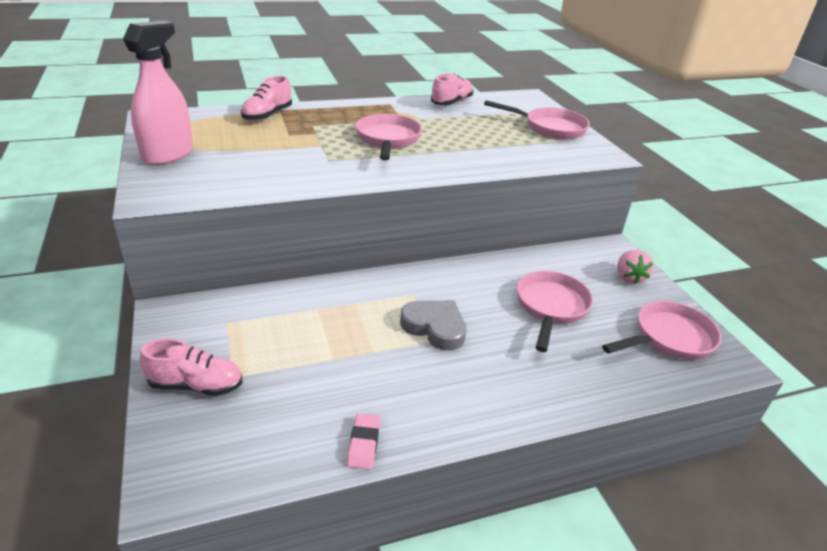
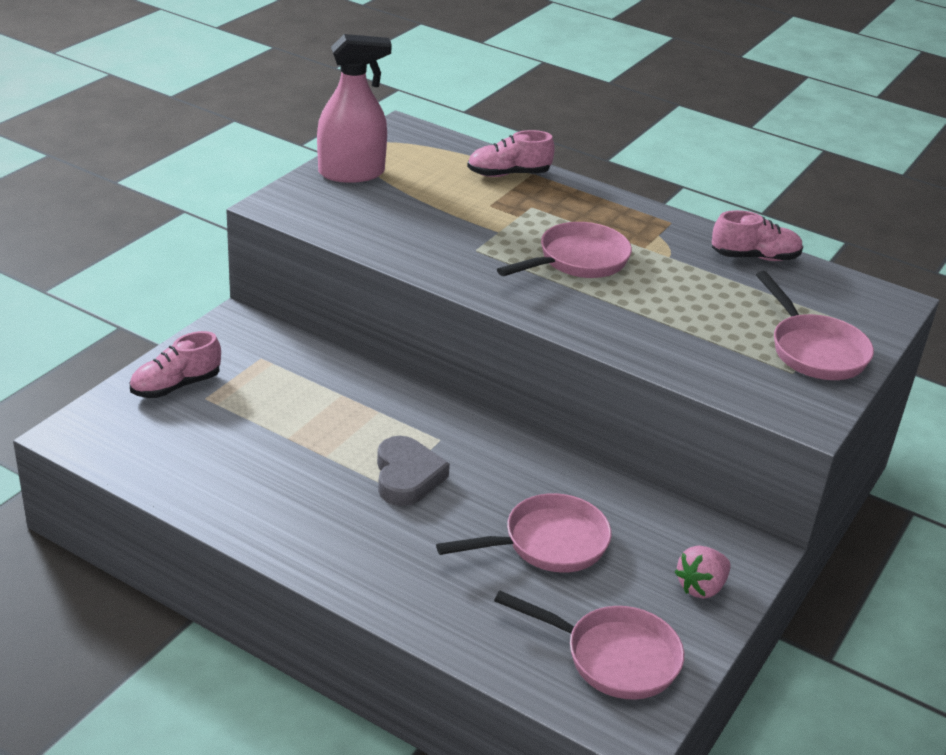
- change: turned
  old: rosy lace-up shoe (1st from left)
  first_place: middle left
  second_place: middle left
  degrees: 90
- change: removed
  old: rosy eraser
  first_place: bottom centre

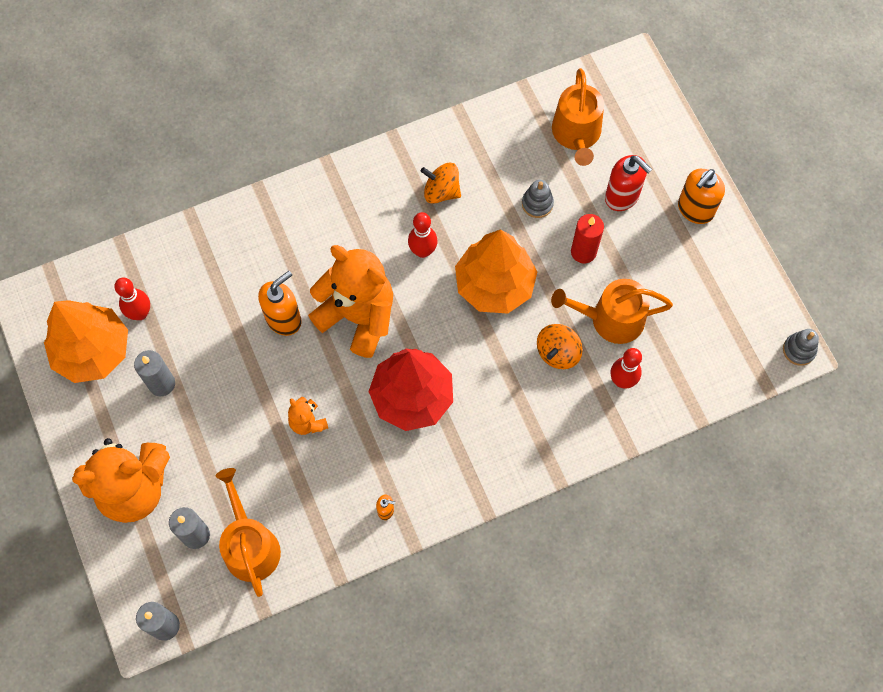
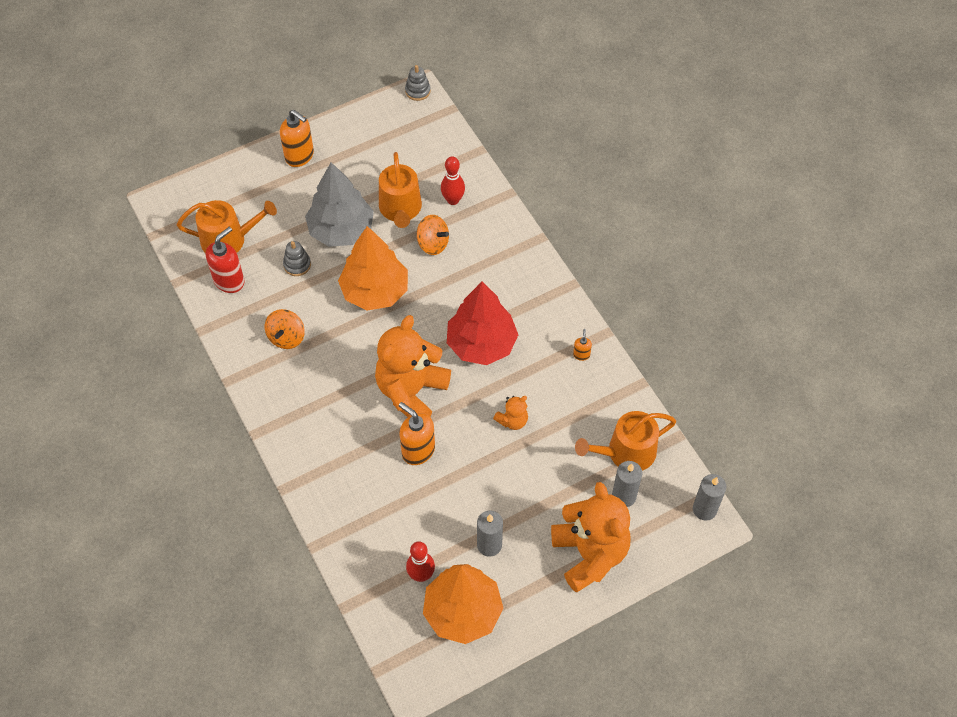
- change: moved
  old: red soap pump
  first_place: top right
  second_place: middle left
- change: removed
  old: red tenpin (2nd from left)
  first_place: centre
- change: replaced
  old: red wax candle
  new: ash-grey fir tree
  first_place: centre
  second_place: top centre

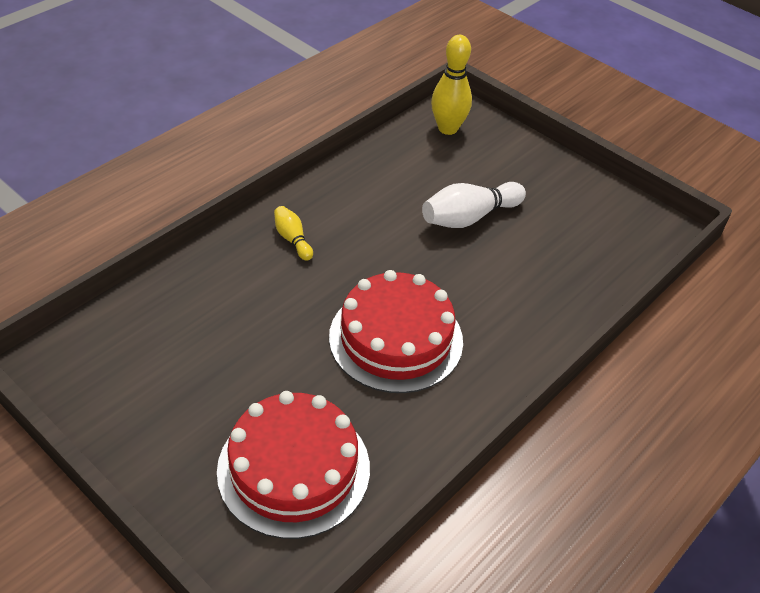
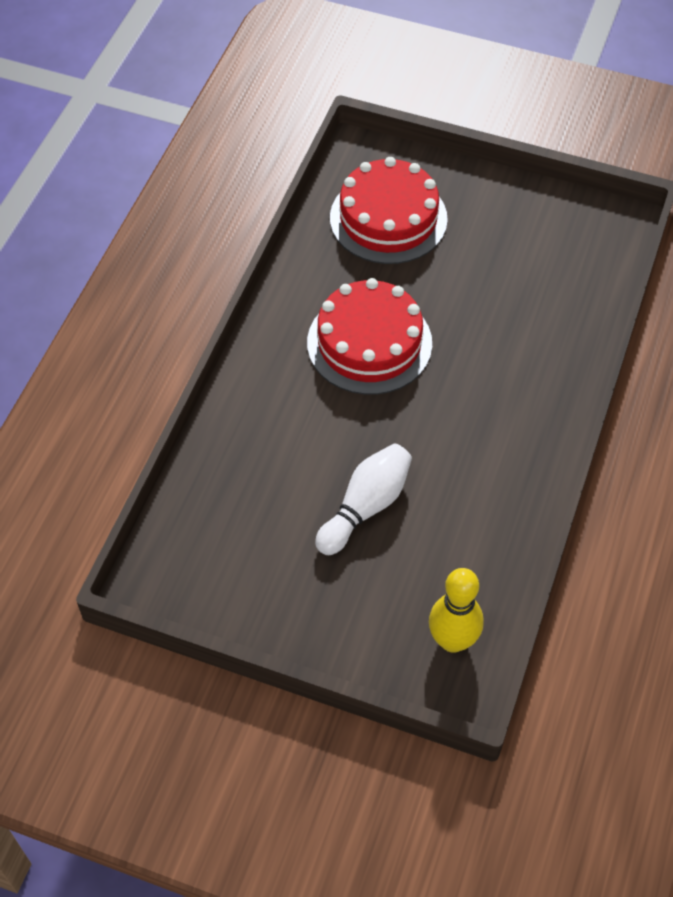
- change: removed
  old: bright yellow tenpin (1st from left)
  first_place: centre

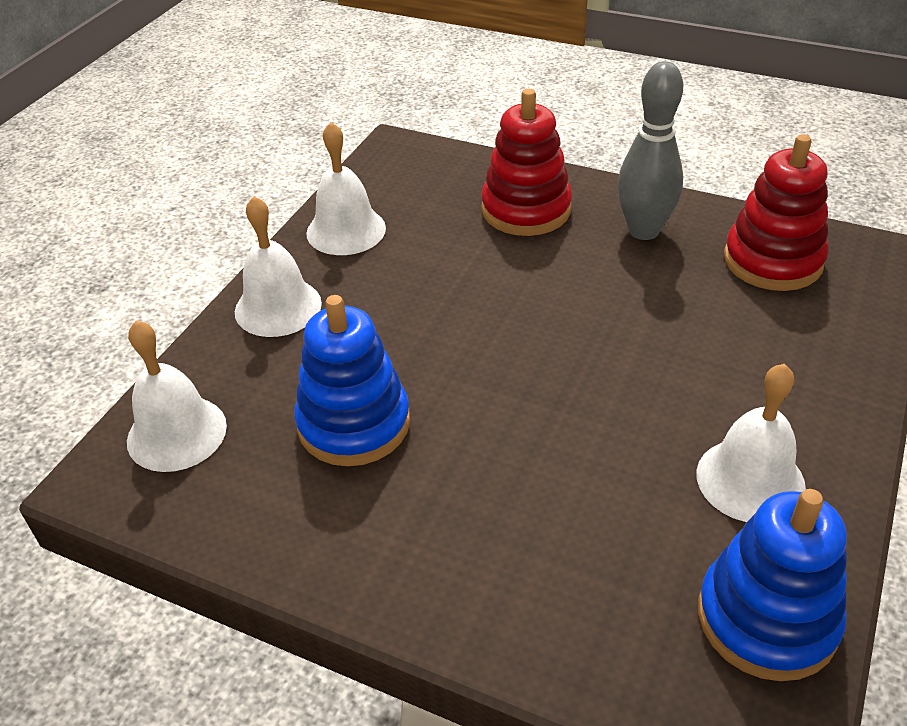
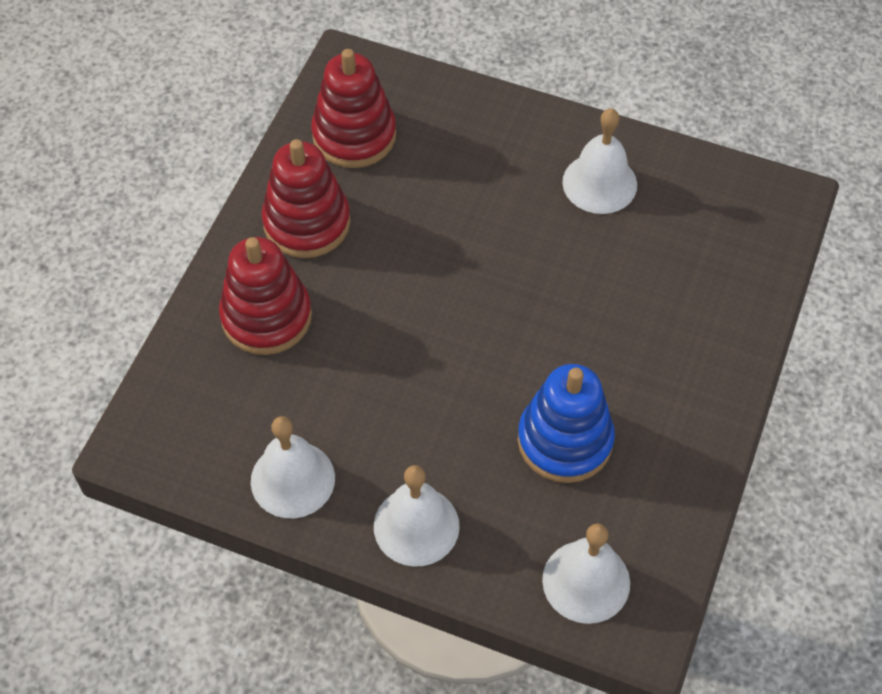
- change: replaced
  old: ash-grey tenpin
  new: red stacking rings (2nd from left)
  first_place: top right
  second_place: top centre
- change: removed
  old: royal blue stacking rings (2nd from left)
  first_place: bottom right

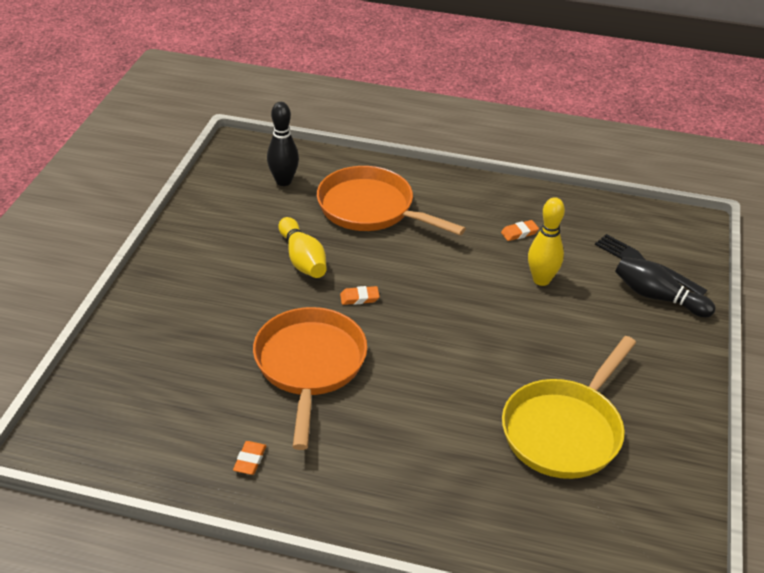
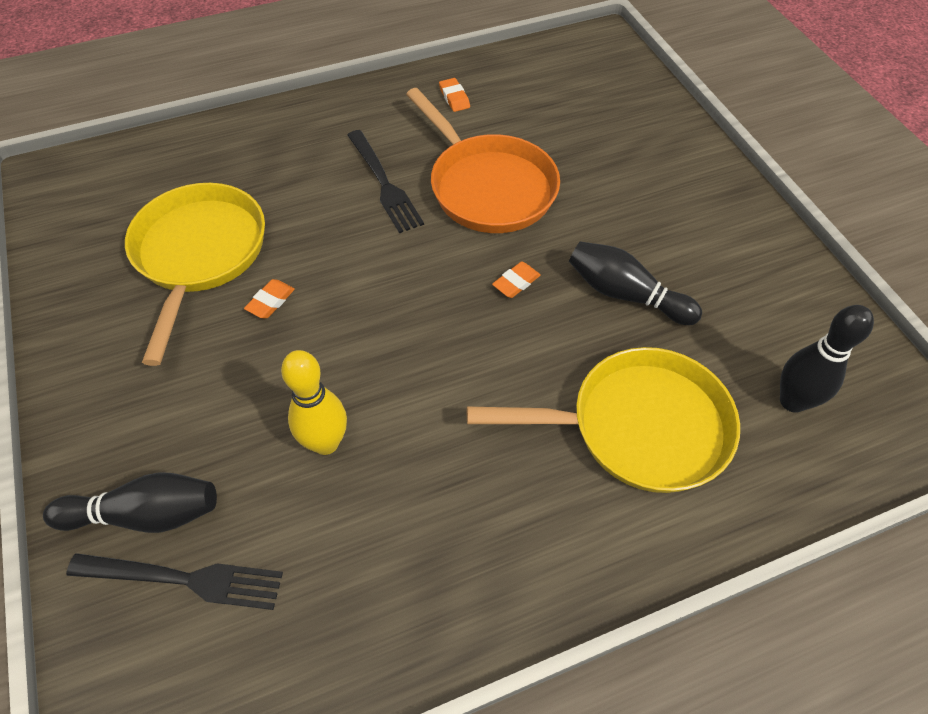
- change: recoloured
  old: orange skillet (2nd from left)
  new: bright yellow skillet (2nd from left)
  first_place: centre
  second_place: centre
- change: recoloured
  old: bright yellow tenpin (1st from left)
  new: ebony tenpin (2nd from left)
  first_place: centre
  second_place: middle right
- change: moved
  old: orange eraser (3rd from left in the first image)
  new: orange eraser (1st from left)
  first_place: middle right
  second_place: middle left
- change: added
  new: ebony table fork (2nd from left)
  second_place: top centre

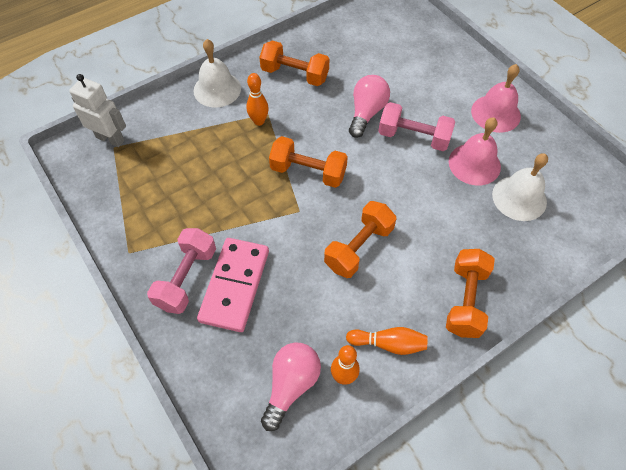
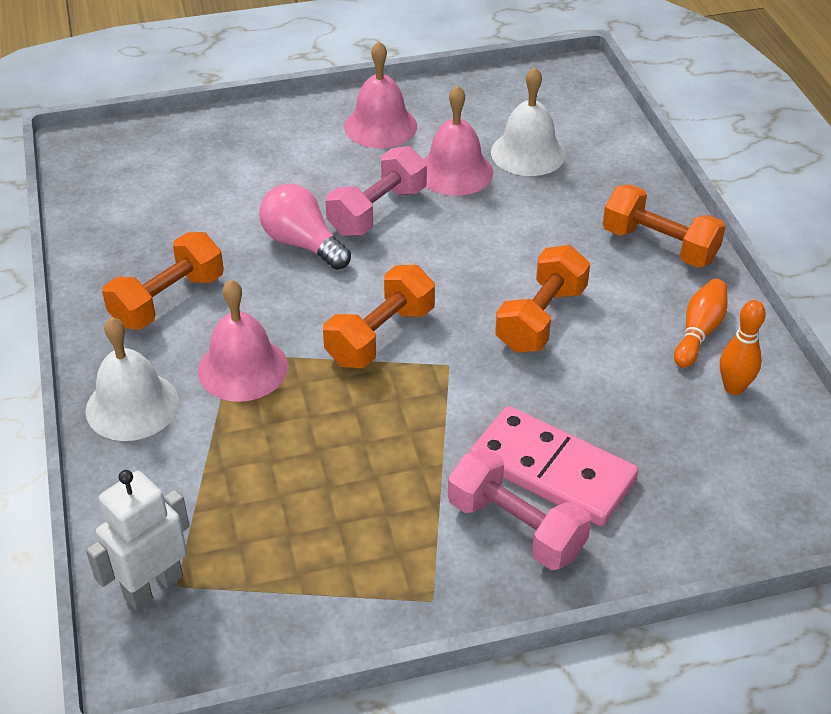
- change: replaced
  old: orange tenpin (1st from left)
  new: rosy bell (1st from left)
  first_place: top centre
  second_place: middle left
- change: turned
  old: orange hand weight (3rd from left)
  first_place: centre
  second_place: centre
  degrees: 60
- change: removed
  old: rosy lightbulb (1st from left)
  first_place: bottom centre

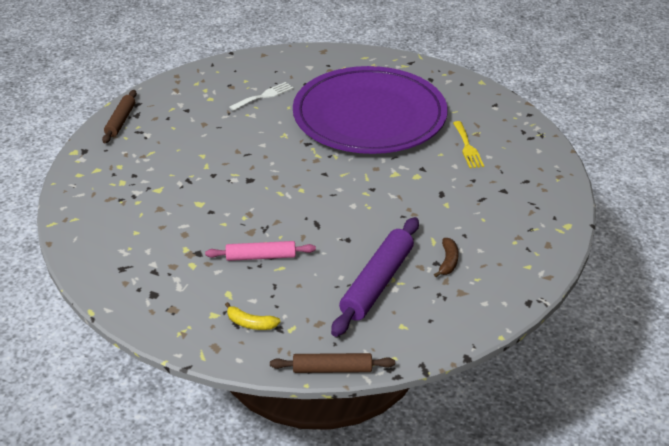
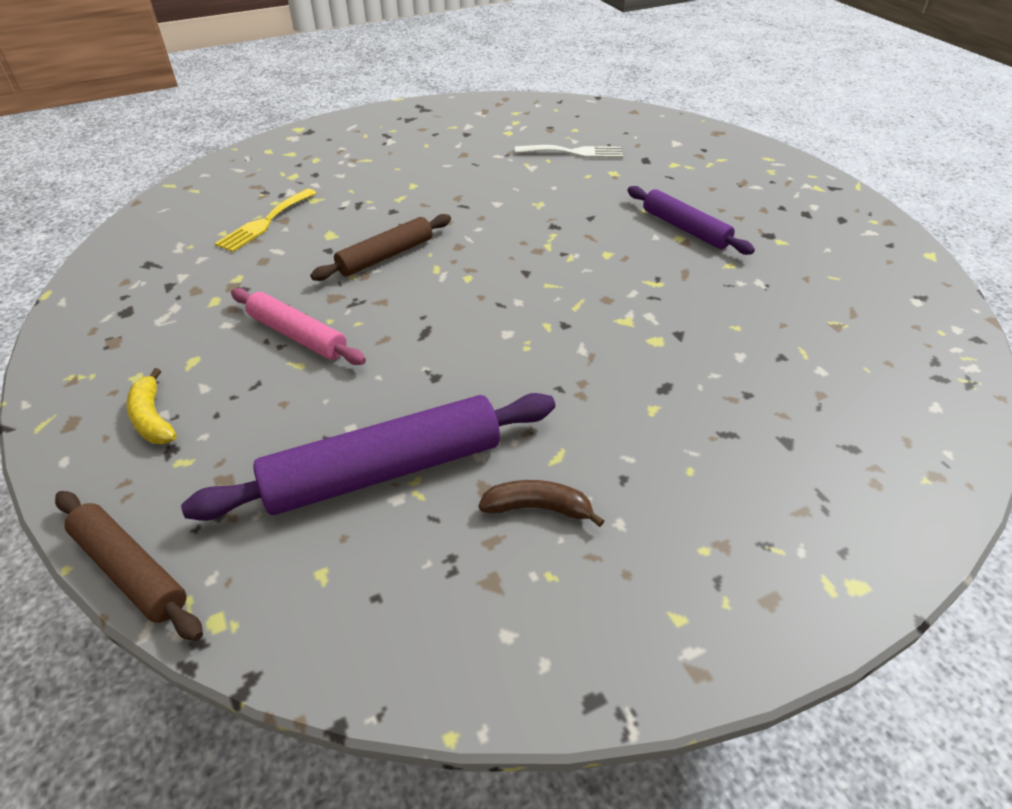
- change: replaced
  old: royal purple flat dish
  new: royal purple dough roller (2nd from left)
  first_place: top centre
  second_place: top right
- change: moved
  old: dark brown dough roller (1st from left in the first image)
  new: dark brown dough roller (2nd from left)
  first_place: top left
  second_place: top centre
- change: moved
  old: bright yellow table fork
  first_place: top right
  second_place: top left
- change: turned
  old: dark brown banana fruit
  first_place: middle right
  second_place: centre
  degrees: -135

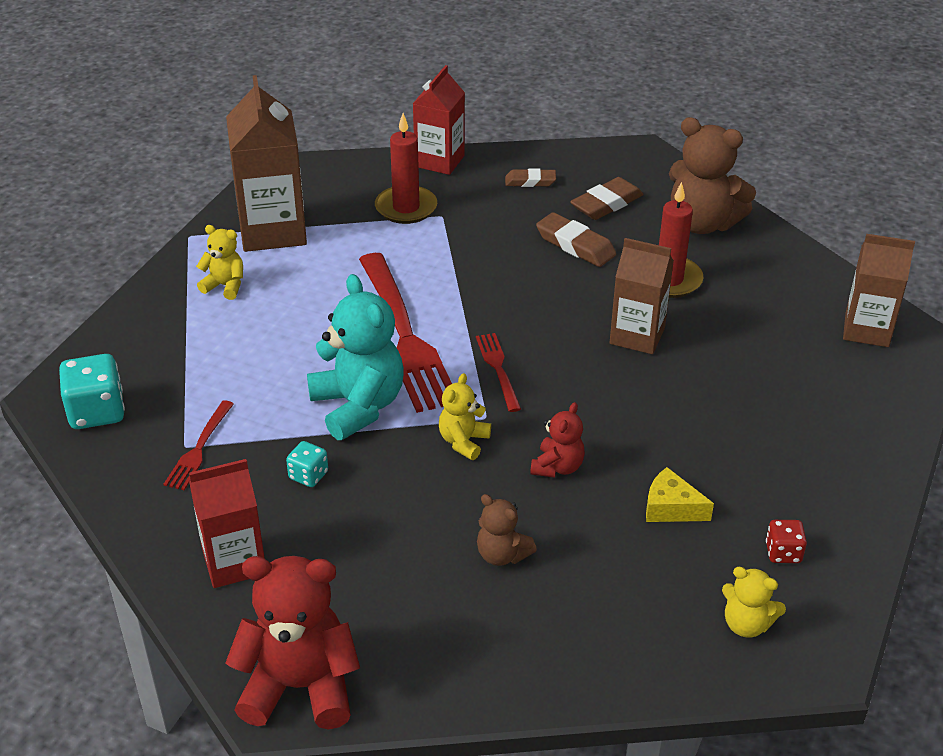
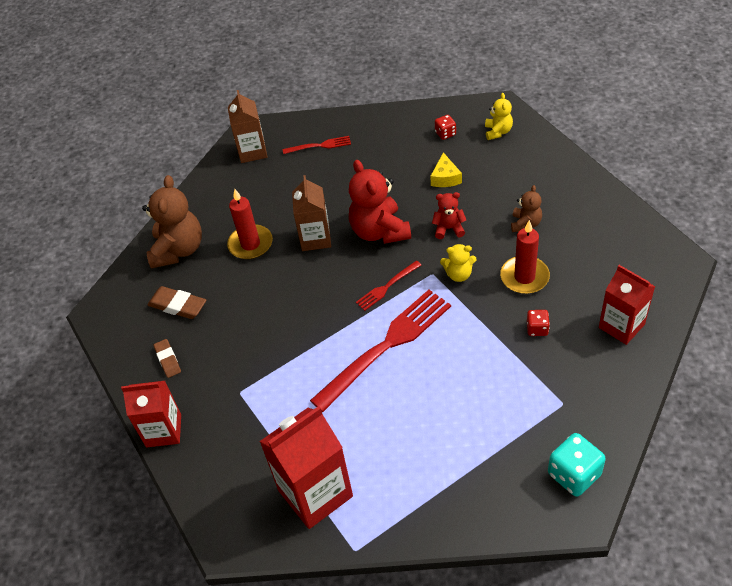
- change: recoloured
  old: dark brown milk carton (1st from left)
  new: red milk carton (2nd from left)
  first_place: top left
  second_place: bottom centre
- change: moved
  old: red wax candle (1st from left in the first image)
  new: red wax candle (2nd from left)
  first_place: top centre
  second_place: middle right
- change: removed
  old: dark brown eraser (2nd from left)
  first_place: top centre
- change: removed
  old: bright yellow teddy bear (1st from left)
  first_place: middle left
- change: removed
  old: turquoise teddy bear
  first_place: centre
- change: moved
  old: red table fork (1st from left)
  first_place: middle left
  second_place: top centre
- change: recoloured
  old: turquoise game die (2nd from left)
  new: red game die (2nd from left)
  first_place: middle left
  second_place: middle right
- change: moved
  old: red teddy bear (1st from left)
  first_place: bottom left
  second_place: centre

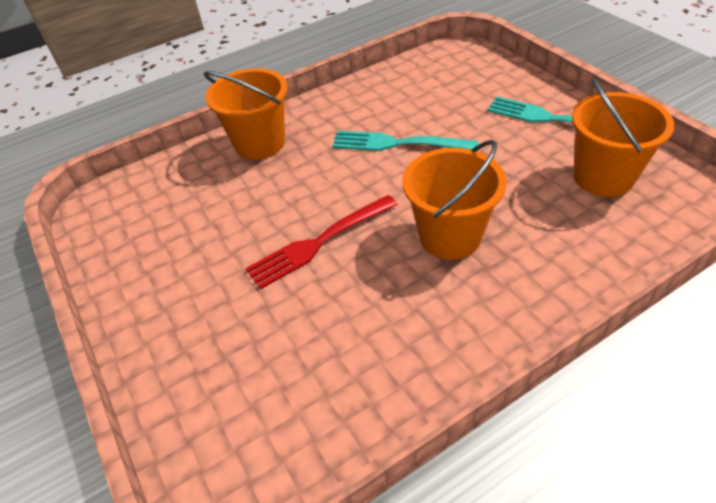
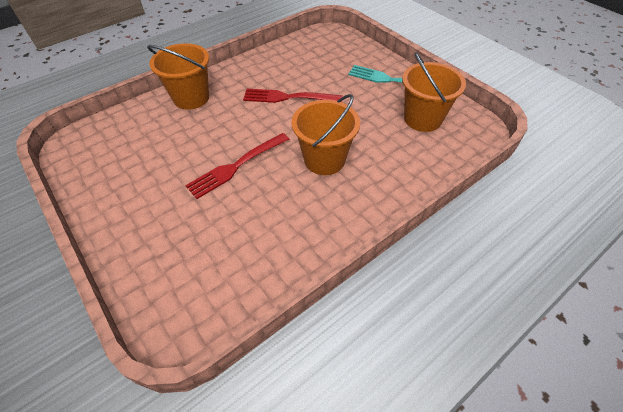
- change: recoloured
  old: turquoise table fork (1st from left)
  new: red table fork (2nd from left)
  first_place: top centre
  second_place: top centre

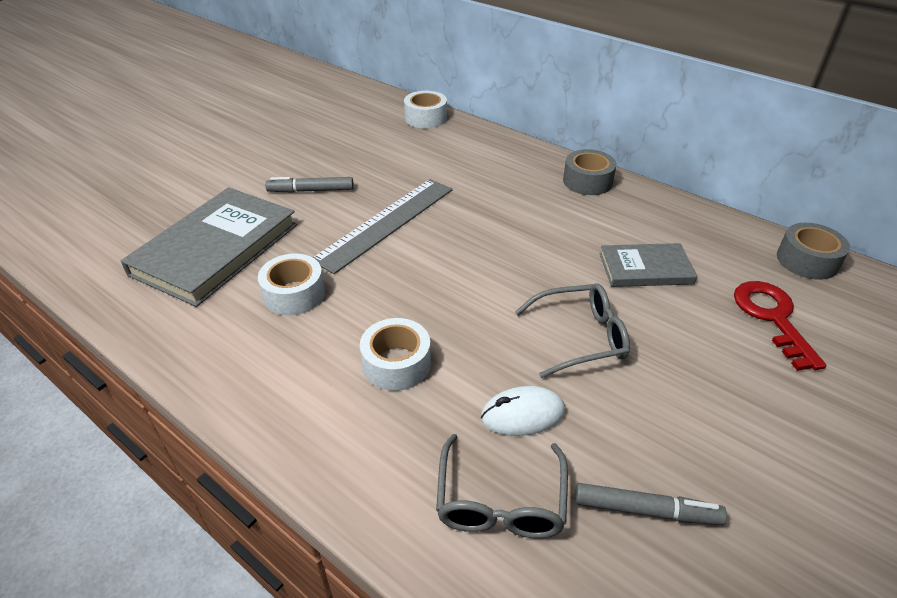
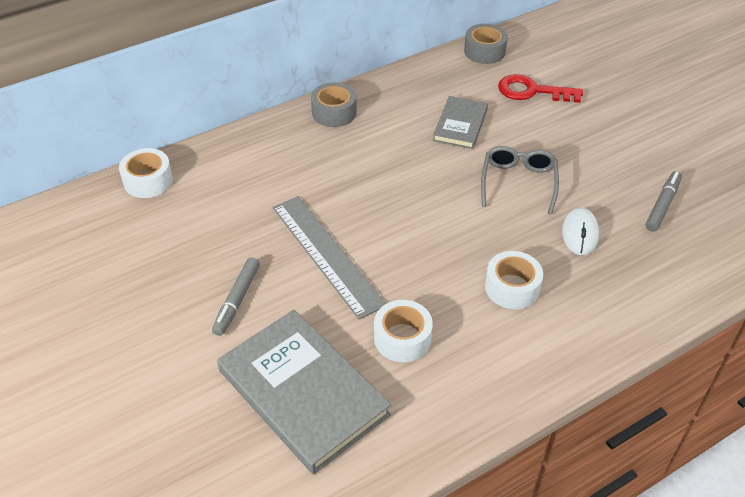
- change: removed
  old: ash-grey eyeglasses (1st from left)
  first_place: bottom centre

